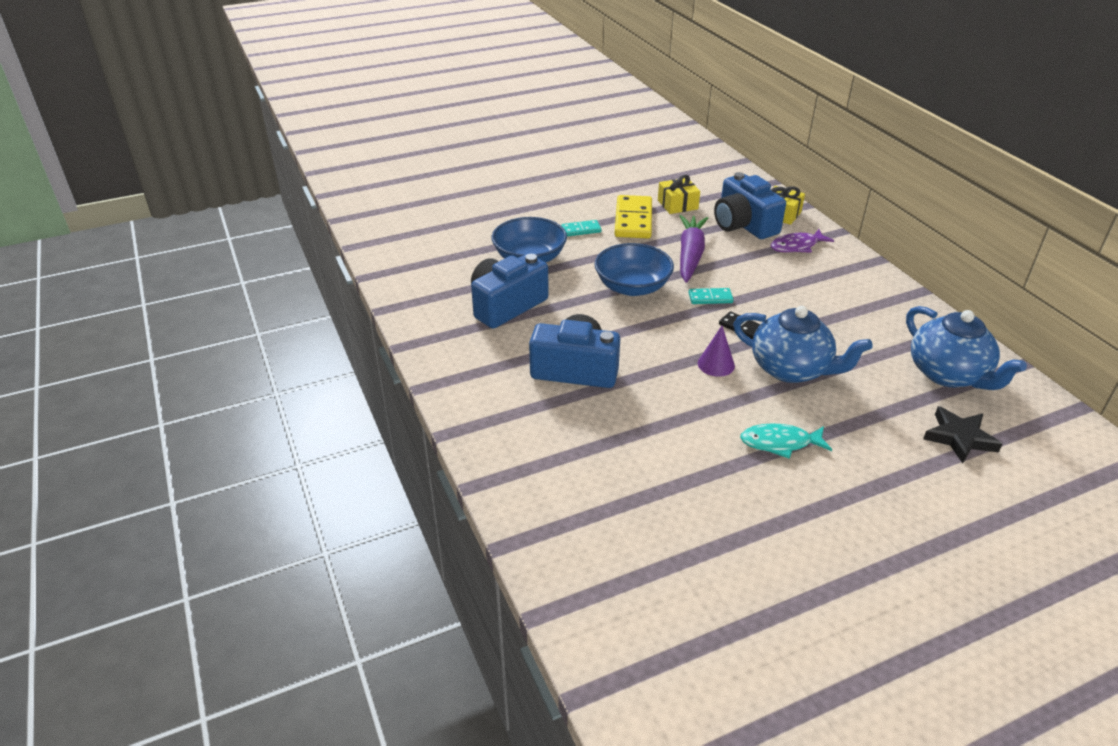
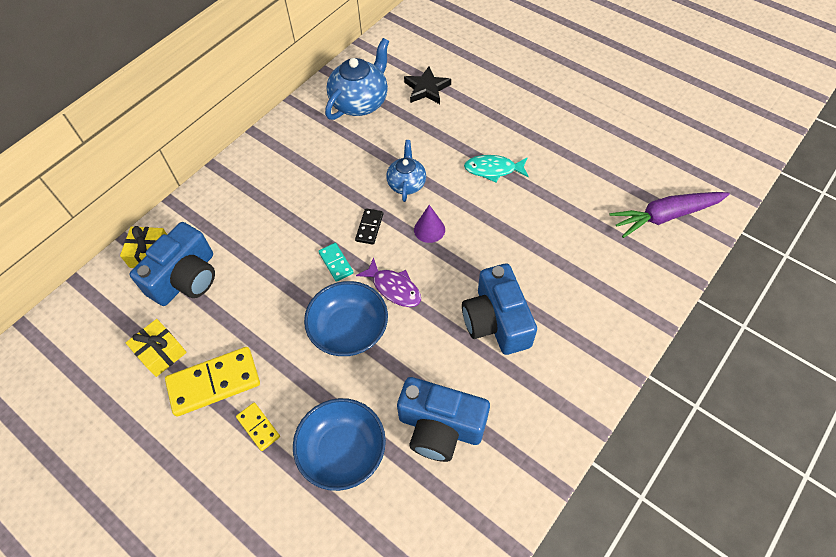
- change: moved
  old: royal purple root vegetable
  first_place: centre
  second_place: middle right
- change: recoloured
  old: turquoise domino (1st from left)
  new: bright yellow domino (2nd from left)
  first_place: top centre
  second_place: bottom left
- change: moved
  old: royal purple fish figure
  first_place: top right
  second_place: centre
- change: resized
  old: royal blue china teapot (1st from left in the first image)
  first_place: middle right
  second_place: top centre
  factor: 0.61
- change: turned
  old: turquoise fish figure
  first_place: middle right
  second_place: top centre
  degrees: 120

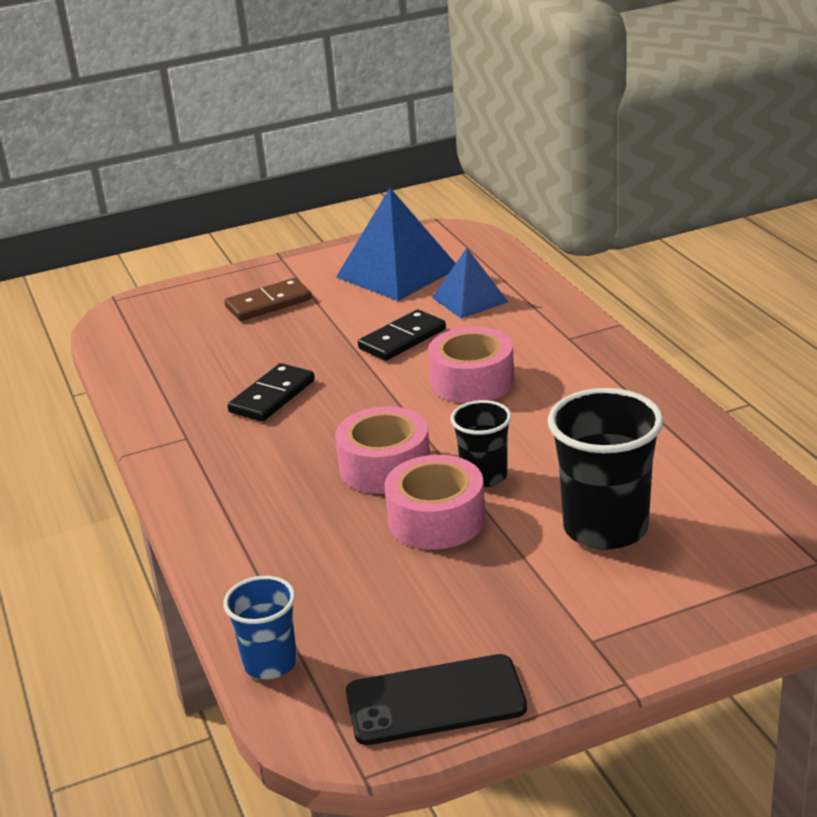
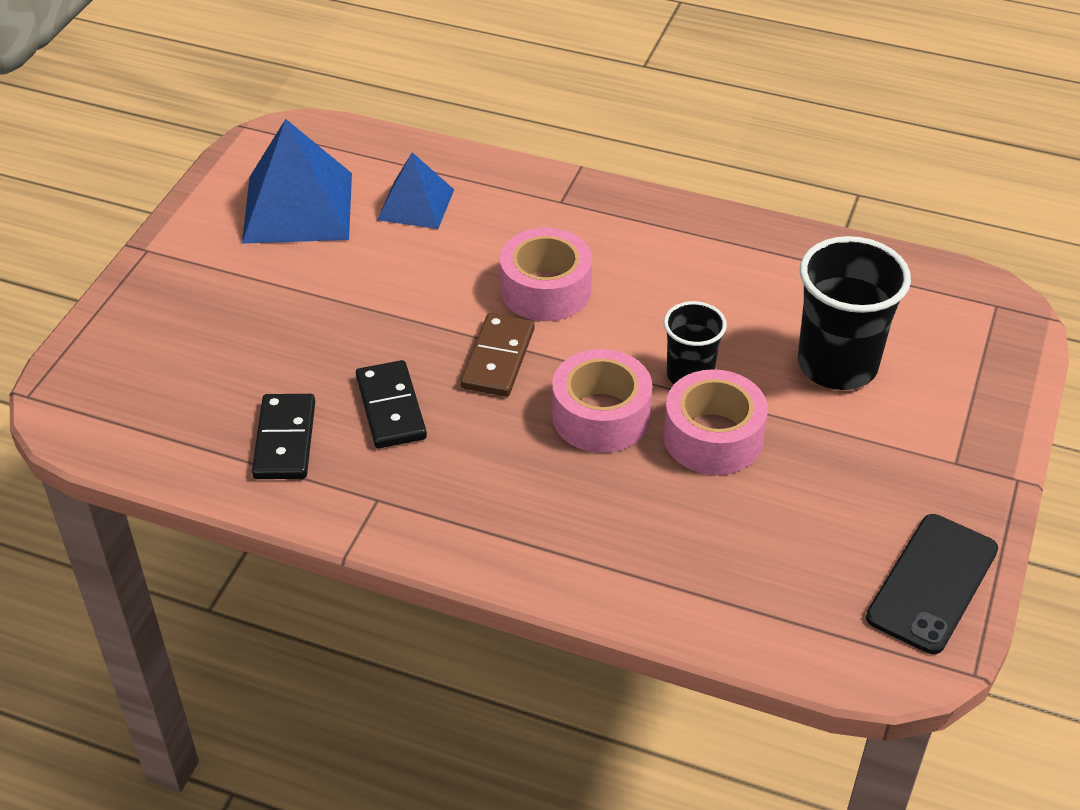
- change: moved
  old: dark brown domino
  first_place: middle left
  second_place: centre
- change: moved
  old: ebony domino (2nd from left in the first image)
  new: ebony domino (1st from left)
  first_place: centre
  second_place: middle left
- change: removed
  old: royal blue cup
  first_place: bottom left

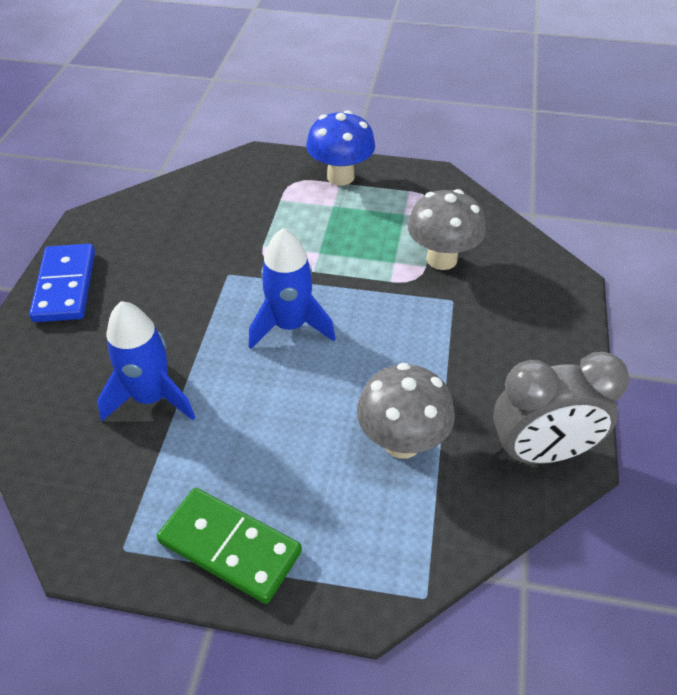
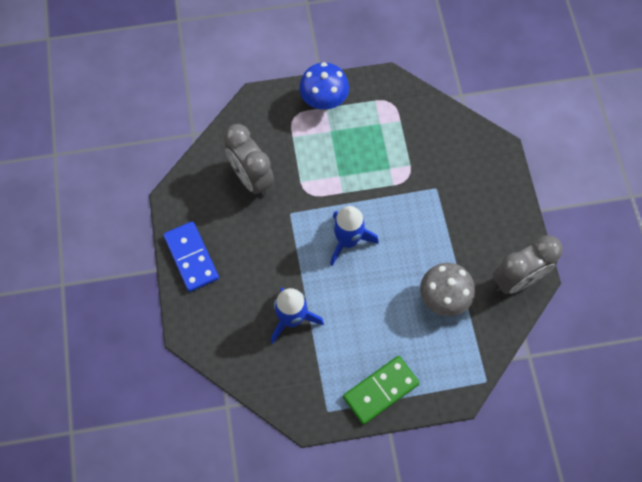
- change: removed
  old: ash-grey toadstool (2nd from left)
  first_place: top centre
- change: turned
  old: leaf-green domino
  first_place: bottom centre
  second_place: bottom centre
  degrees: -45
- change: added
  new: ash-grey bedside clock (1st from left)
  second_place: top centre

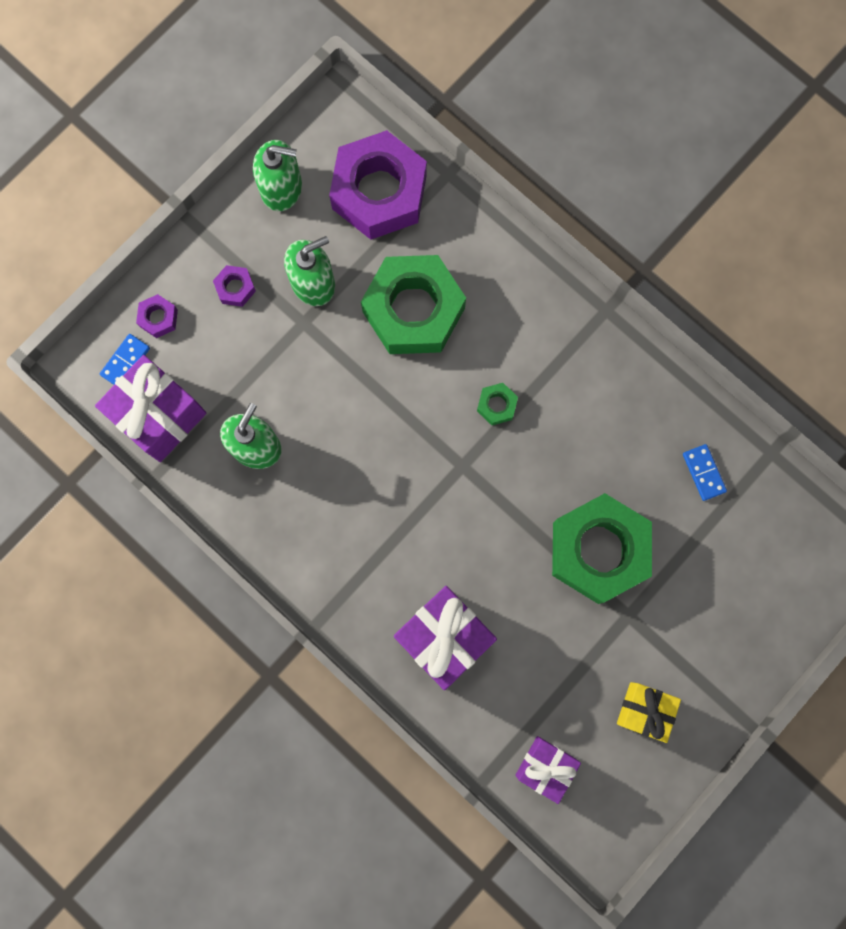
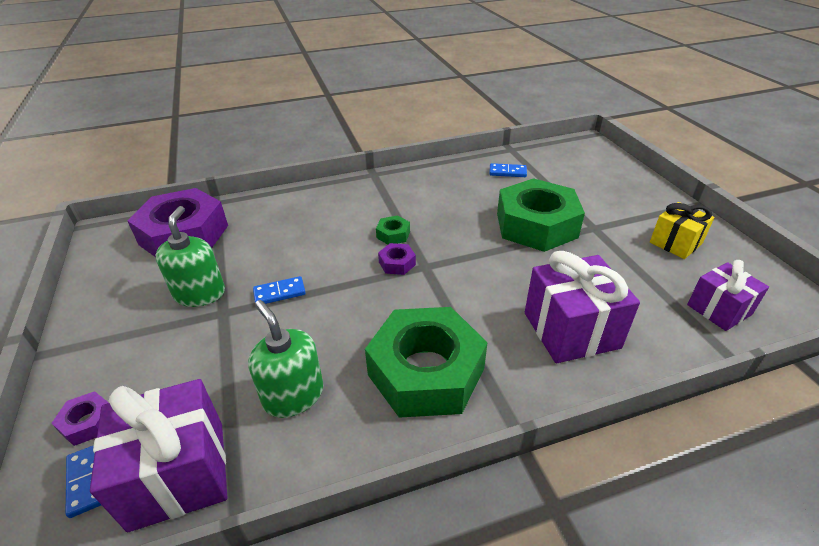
- change: removed
  old: leaf-green soap pump (2nd from left)
  first_place: top left
- change: moved
  old: leaf-green nut (1st from left in the first image)
  new: leaf-green nut (2nd from left)
  first_place: top centre
  second_place: centre
- change: moved
  old: royal purple nut (2nd from left in the first image)
  new: royal purple nut (3rd from left)
  first_place: top left
  second_place: centre
- change: added
  new: royal blue domino (2nd from left)
  second_place: centre

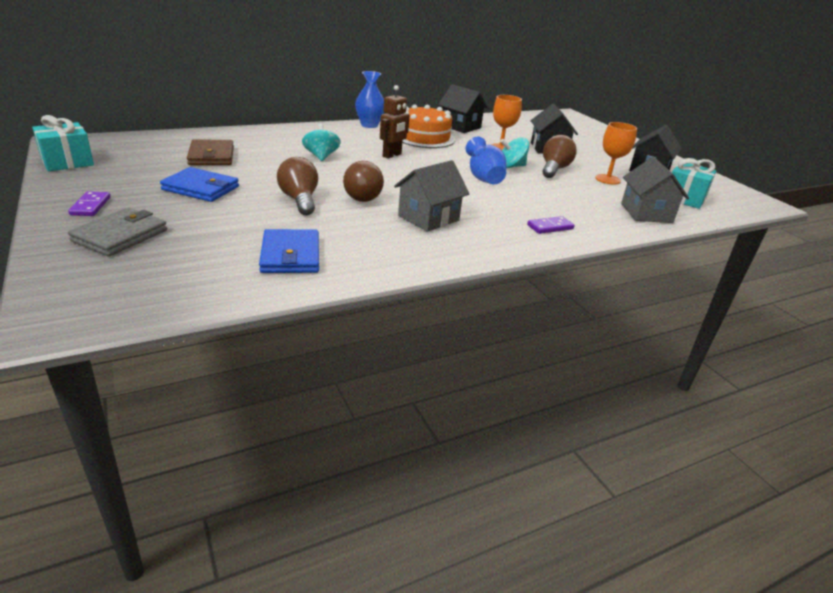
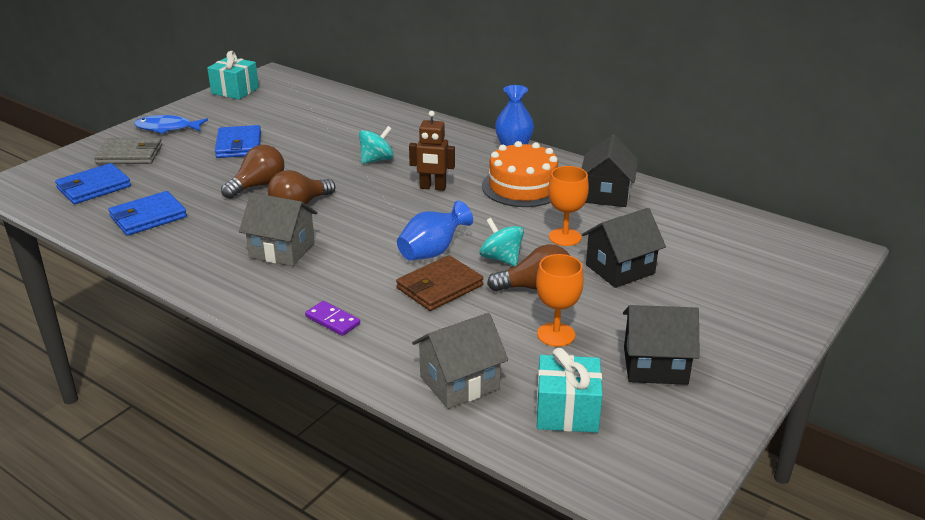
- change: moved
  old: dark brown wallet
  first_place: top left
  second_place: centre
- change: replaced
  old: royal purple domino (1st from left)
  new: royal blue fish figure
  first_place: middle left
  second_place: top left
- change: added
  new: royal blue wallet (1st from left)
  second_place: middle left

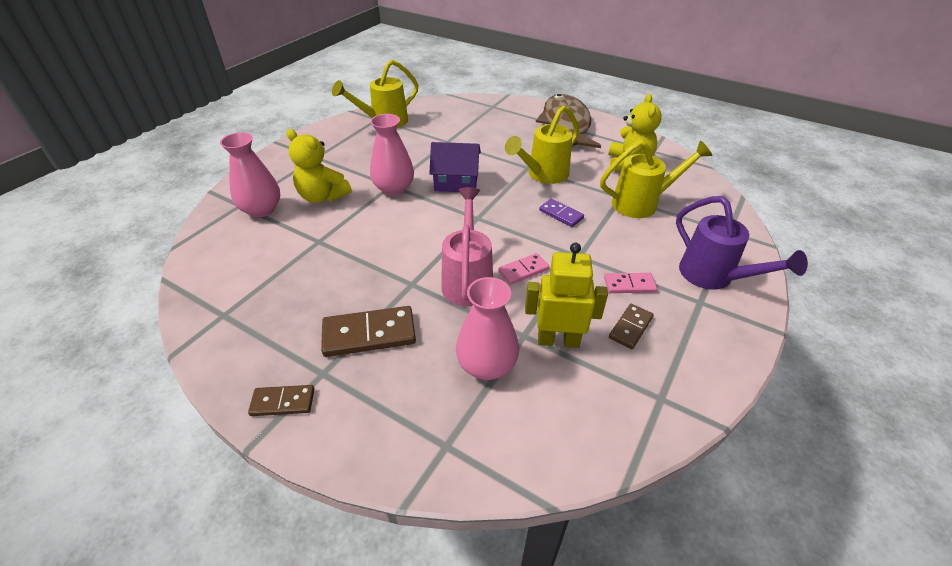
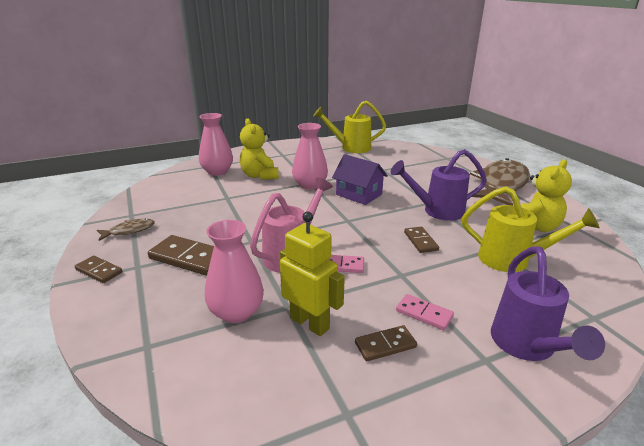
- change: recoloured
  old: bright yellow watering can (2nd from left)
  new: royal purple watering can (1st from left)
  first_place: top centre
  second_place: middle right
- change: recoloured
  old: royal purple domino
  new: dark brown domino (4th from left)
  first_place: centre
  second_place: centre
- change: added
  new: dark brown fish figure (1st from left)
  second_place: middle left

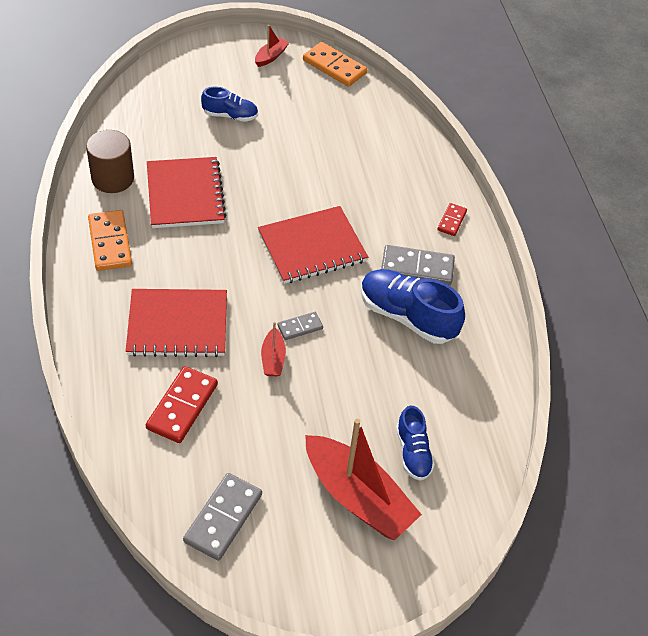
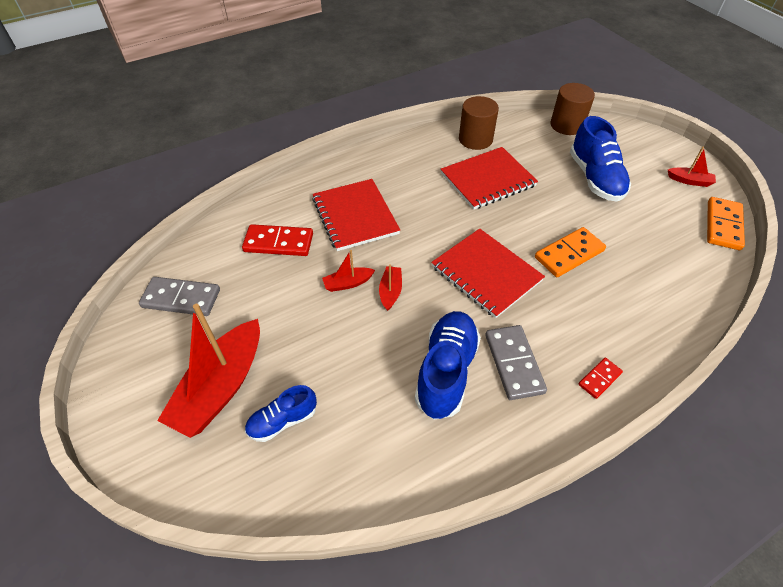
- change: resized
  old: royal blue lace-up shoe (1st from left in the first image)
  first_place: top centre
  second_place: top right
  factor: 1.72
- change: turned
  old: red domino (2nd from left)
  first_place: middle right
  second_place: middle right
  degrees: -45
- change: moved
  old: orange domino (1st from left)
  first_place: middle left
  second_place: middle right
- change: replaced
  old: ash-grey domino (2nd from left)
  new: red boat (3rd from left)
  first_place: centre
  second_place: centre
- change: added
  new: dark brown cylinder (2nd from left)
  second_place: top right

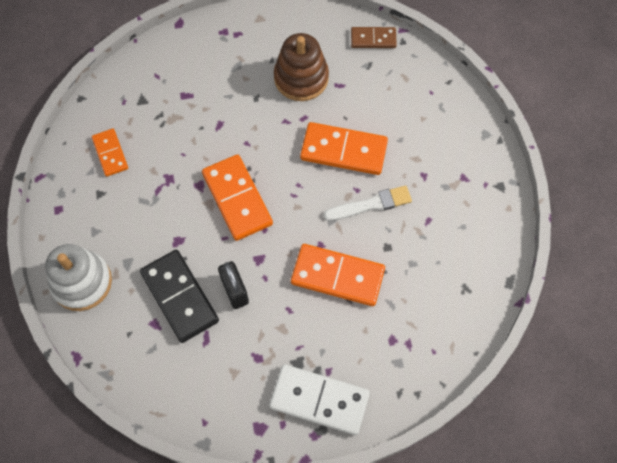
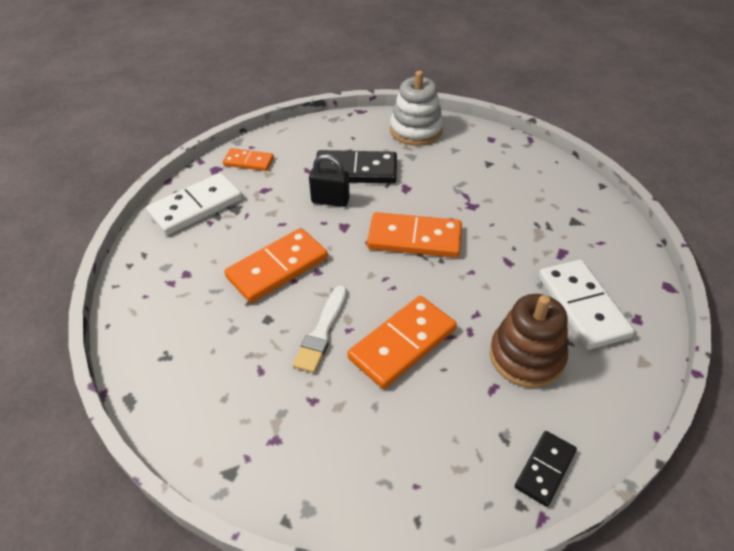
- change: recoloured
  old: dark brown domino
  new: ebony domino (2nd from left)
  first_place: top centre
  second_place: bottom right
- change: moved
  old: orange domino (1st from left)
  first_place: top left
  second_place: top centre
- change: added
  new: pure white domino (2nd from left)
  second_place: middle right

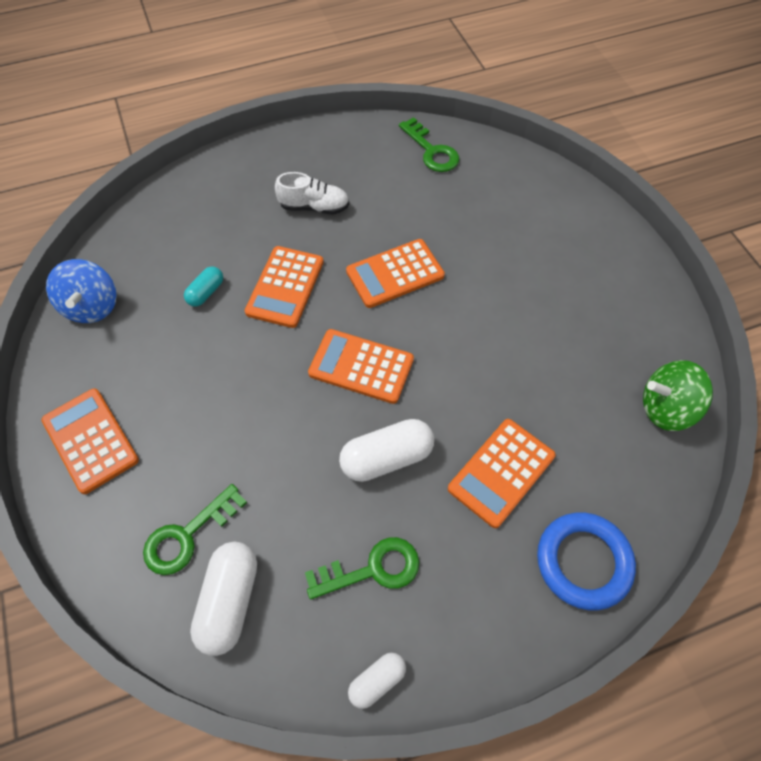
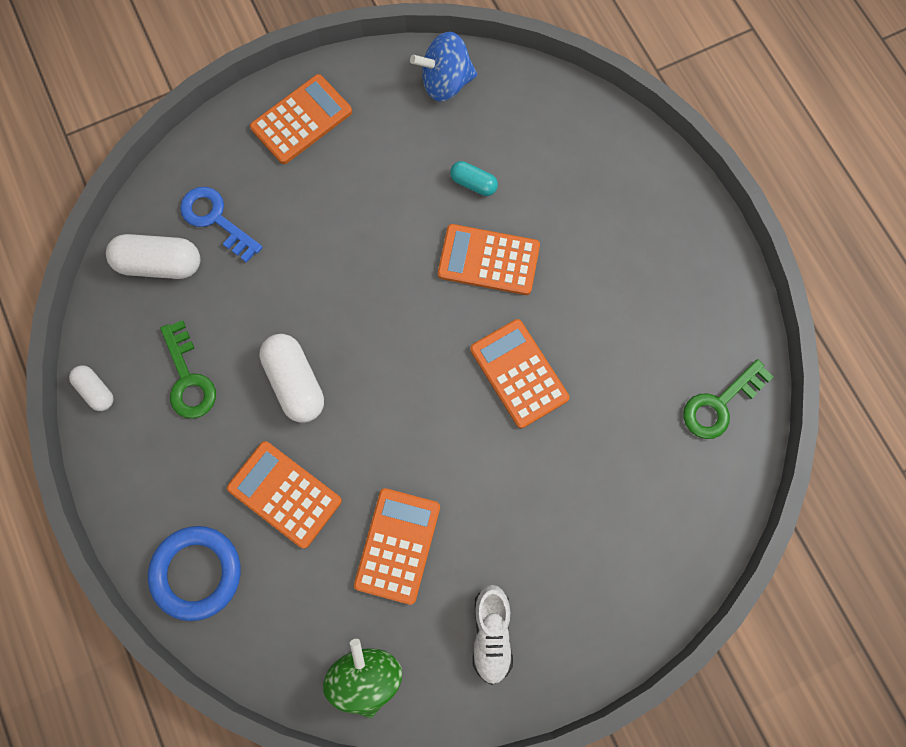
- change: moved
  old: pure white lace-up shoe
  first_place: top centre
  second_place: bottom centre
- change: moved
  old: orange calculator (3rd from left)
  first_place: centre
  second_place: bottom centre
- change: recoloured
  old: leaf-green latchkey (1st from left)
  new: royal blue latchkey
  first_place: bottom left
  second_place: top left

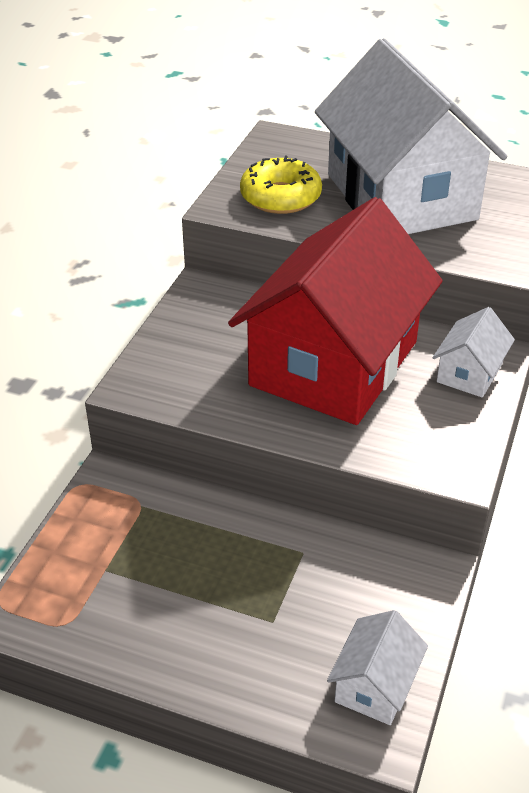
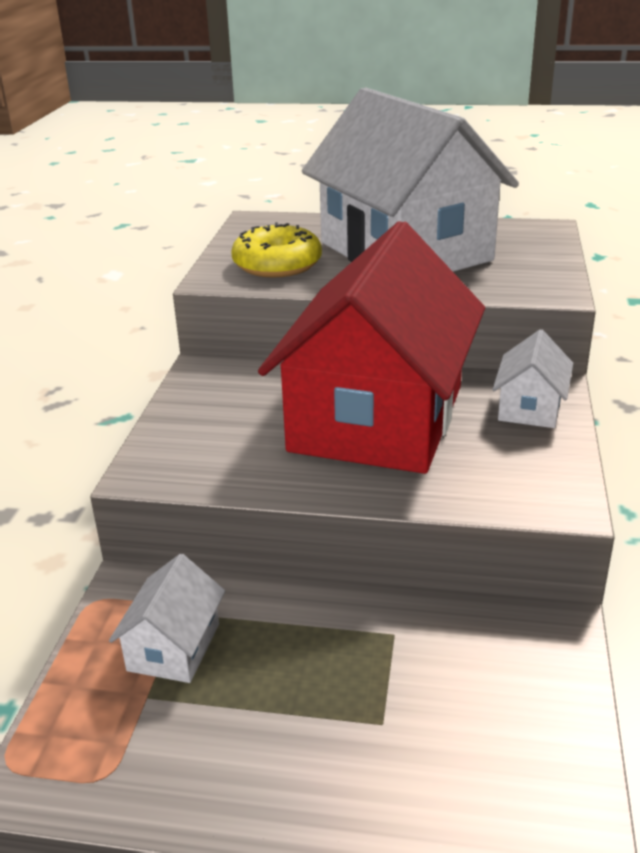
- change: moved
  old: pure white house (1st from left)
  first_place: bottom right
  second_place: bottom left

